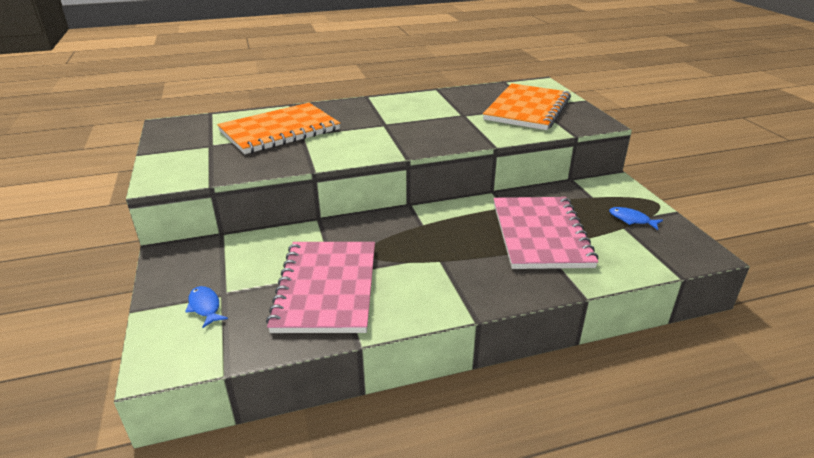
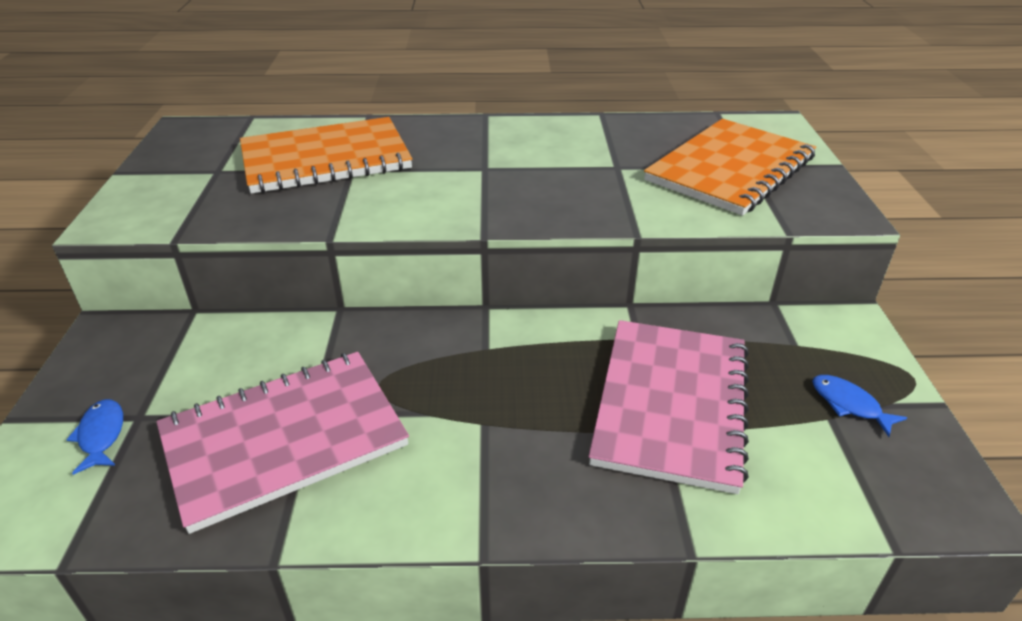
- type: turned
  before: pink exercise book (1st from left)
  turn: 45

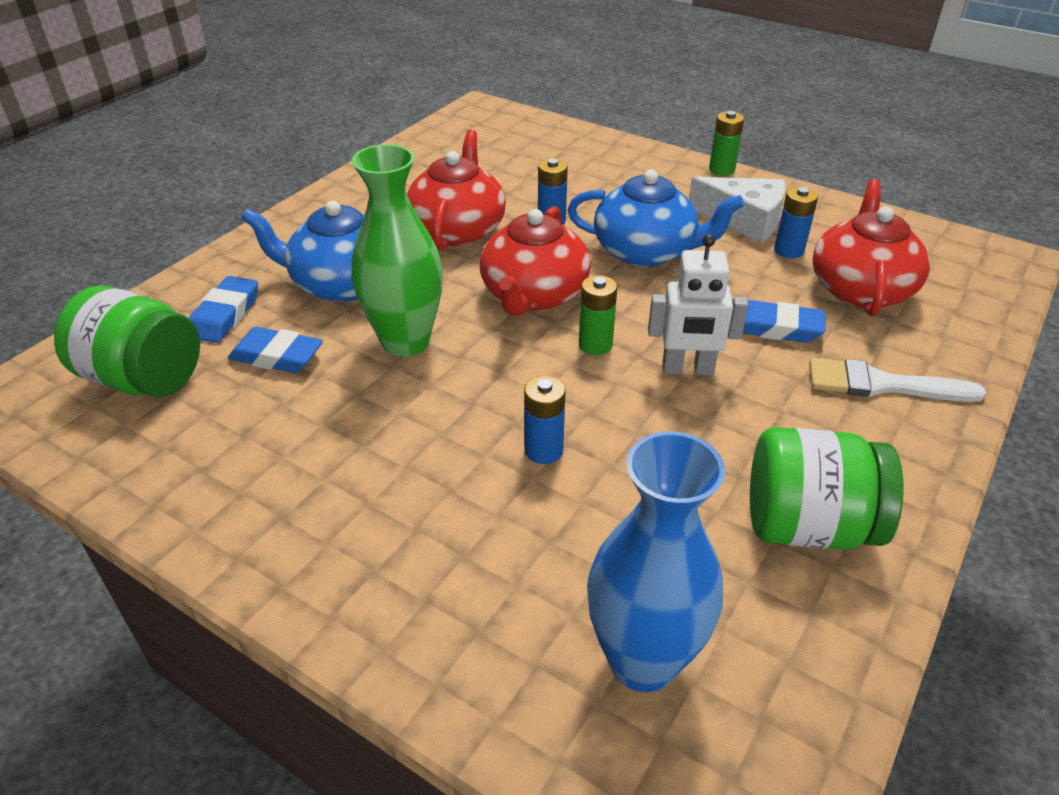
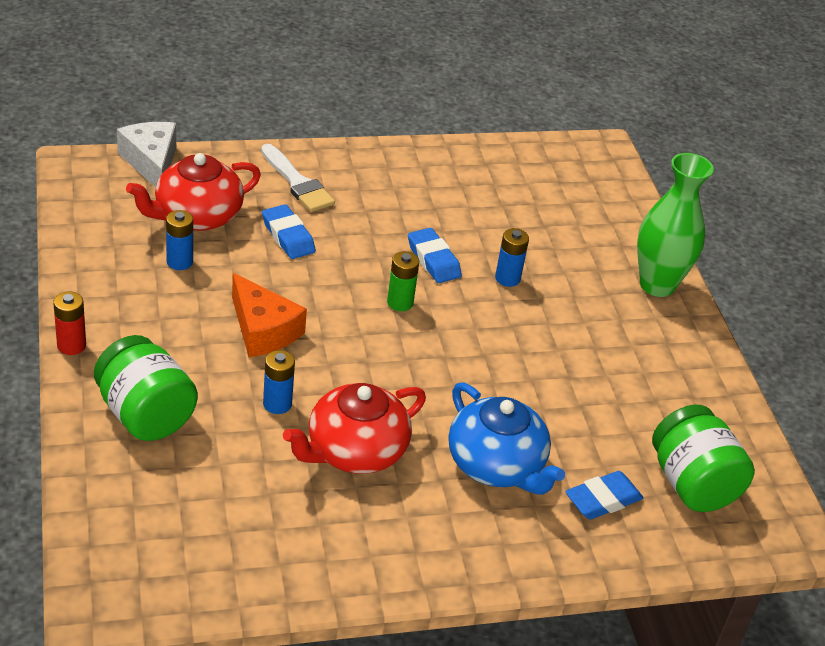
- type: removed
  before: red china teapot (2nd from left)
- type: removed
  before: cobalt tall vase
- type: removed
  before: pure white toy robot
- type: moved
  before: cobalt gum eraser (2nd from left)
- type: moved
  before: leaf-green tall vase
- type: moved
  before: pure white piece of cheese
- type: moved
  before: leaf-green jar (2nd from left in the first image)
  after: leaf-green jar (1st from left)
- type: replaced
  before: cobalt china teapot (2nd from left)
  after: orange piece of cheese
- type: recoloured
  before: leaf-green battery (2nd from left)
  after: red battery

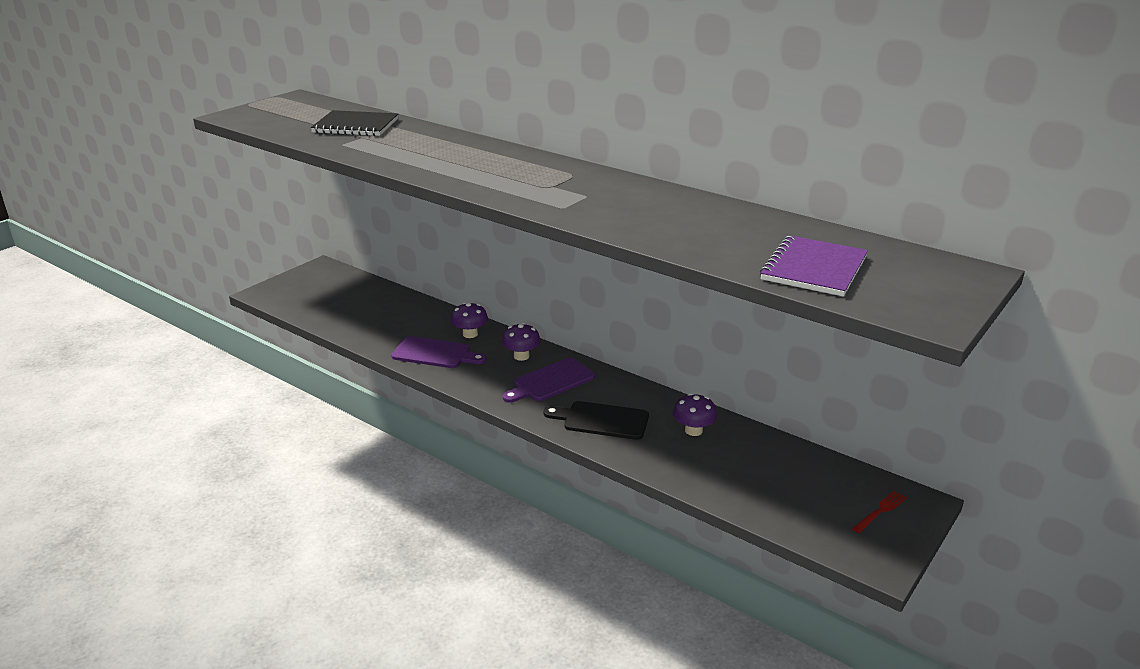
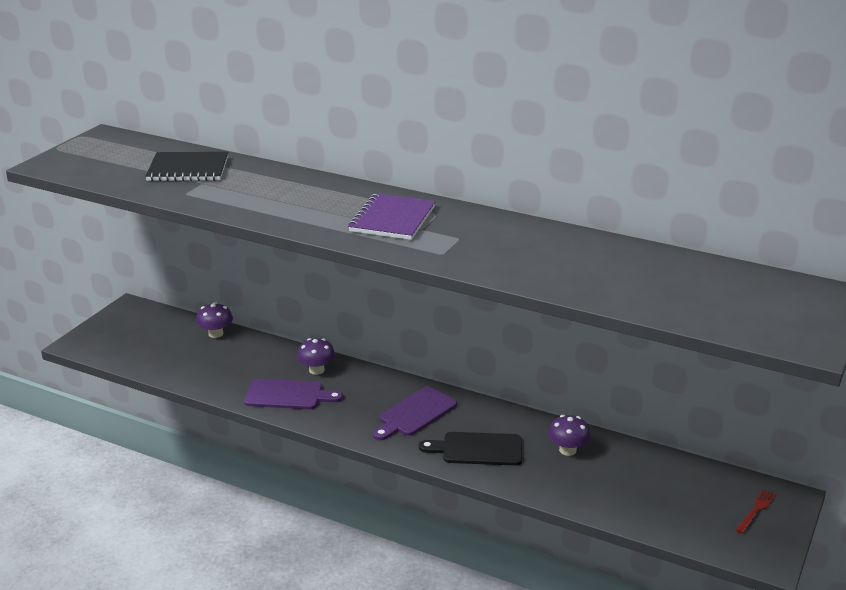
- type: moved
  before: purple mushroom (2nd from left in the first image)
  after: purple mushroom (1st from left)
- type: moved
  before: purple exercise book

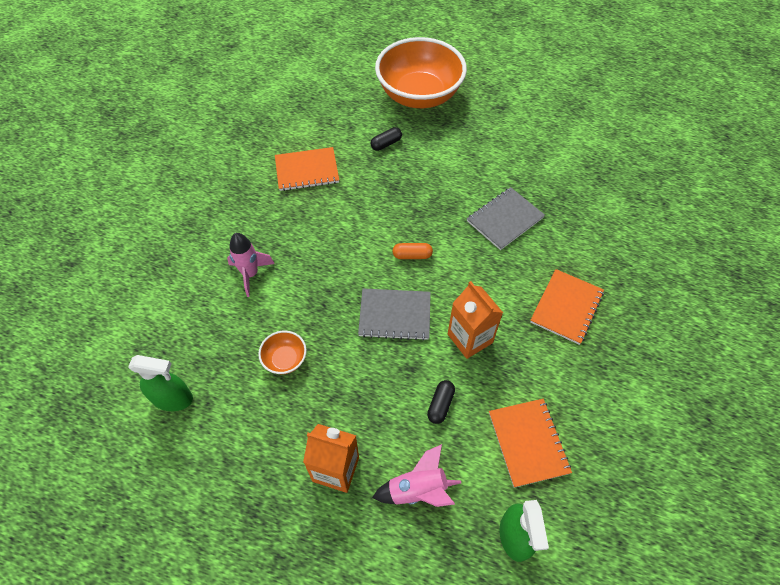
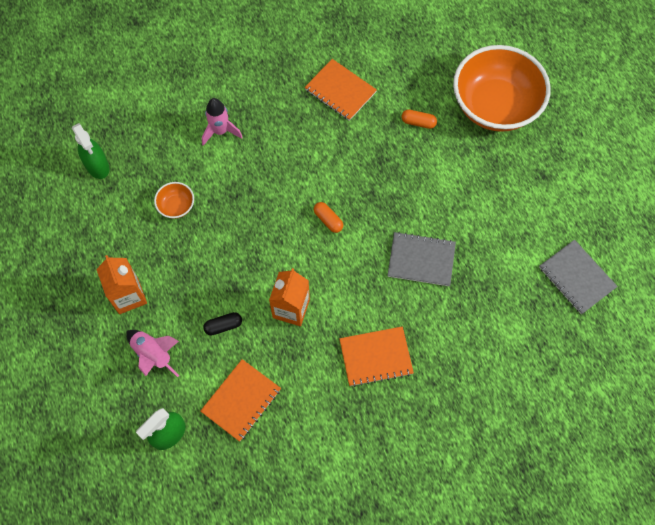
- type: moved
  before: grey exercise book (1st from left in the first image)
  after: grey exercise book (2nd from left)
- type: recoloured
  before: black capsule (1st from left)
  after: orange capsule (2nd from left)

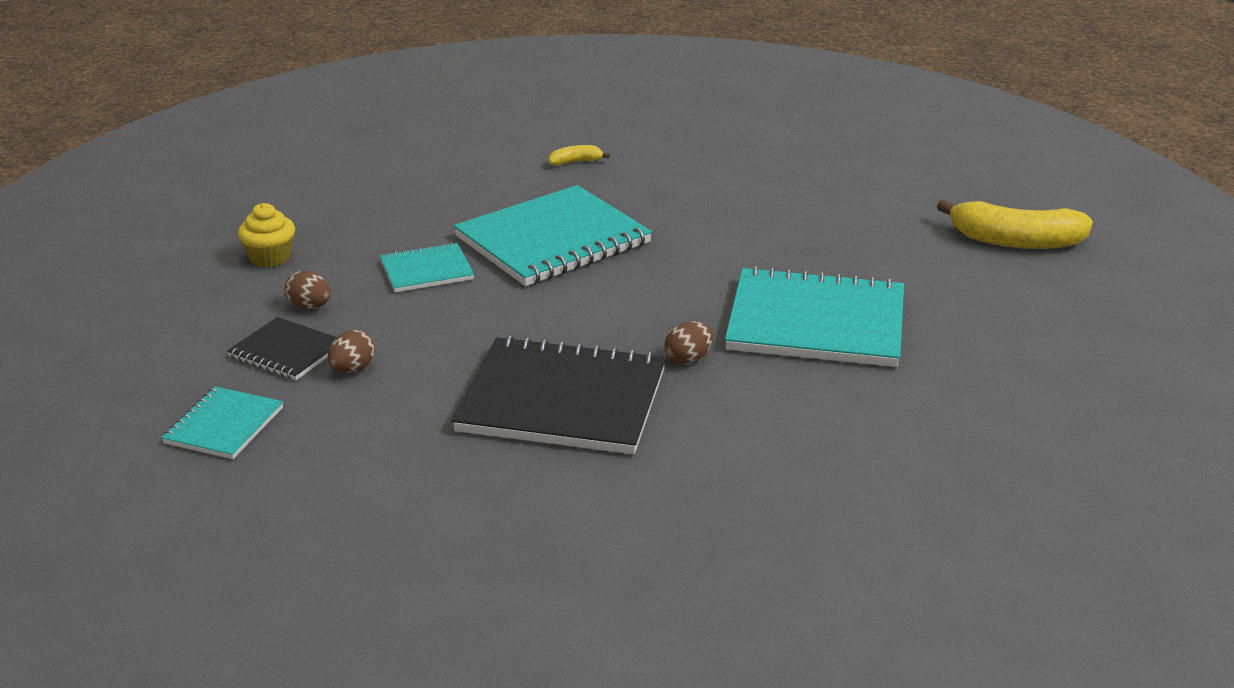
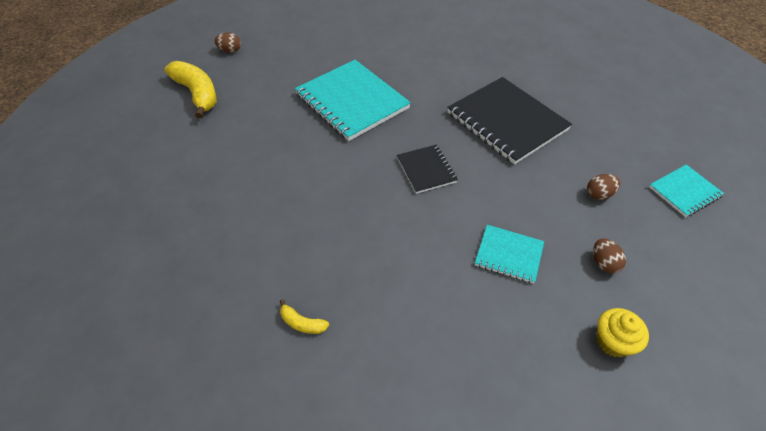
- type: removed
  before: turquoise exercise book (3rd from left)
- type: moved
  before: black exercise book (1st from left)
- type: moved
  before: brown toy egg (3rd from left in the first image)
  after: brown toy egg (1st from left)

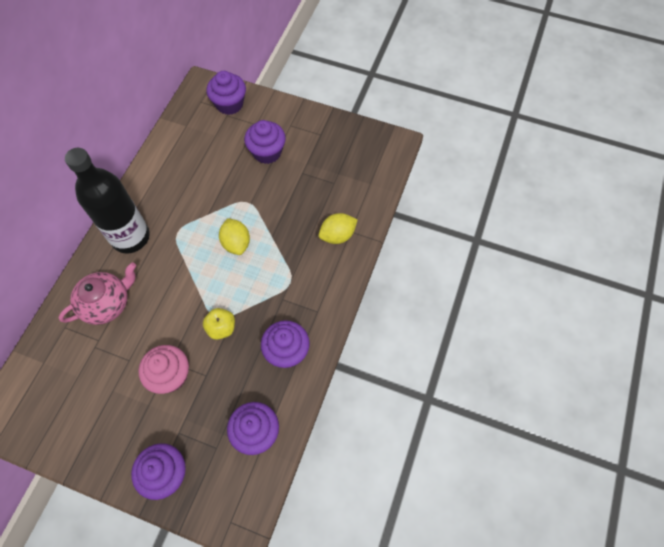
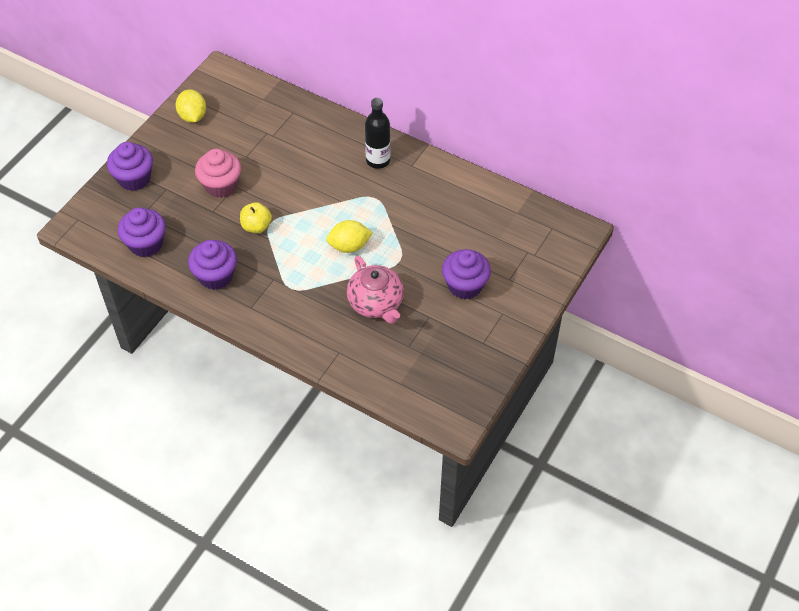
- type: removed
  before: purple cupcake (2nd from left)
- type: moved
  before: pink china teapot
- type: moved
  before: golden lemon (2nd from left in the first image)
  after: golden lemon (1st from left)
- type: resized
  before: black bottle
  scale: 0.6

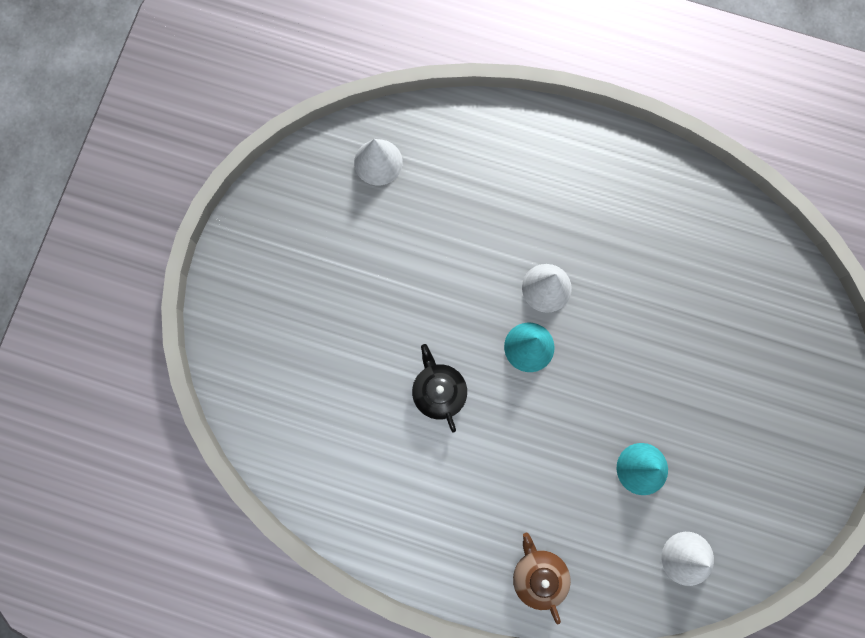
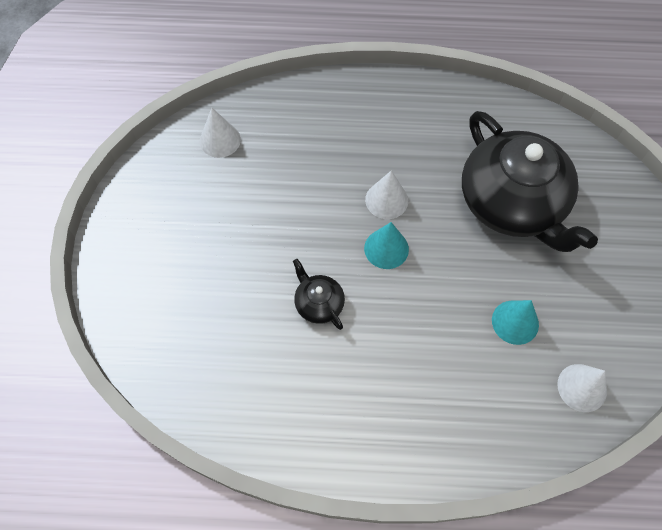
- type: removed
  before: brown china teapot
- type: added
  after: black china teapot (2nd from left)

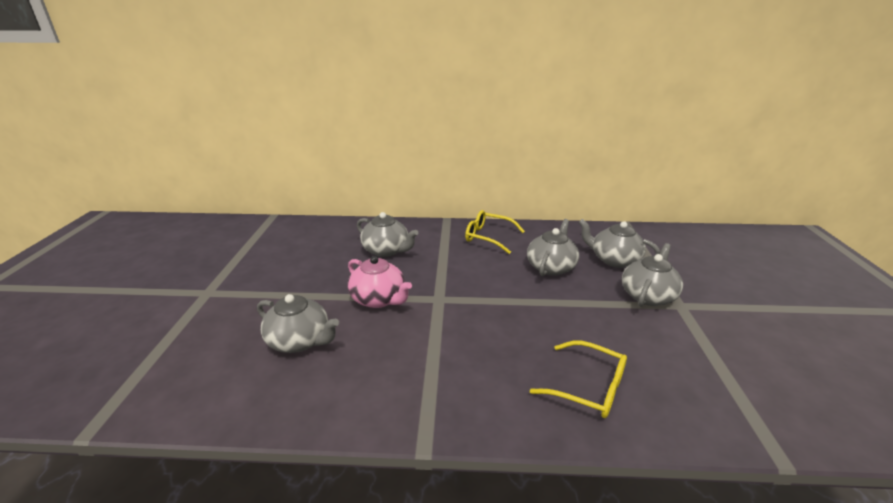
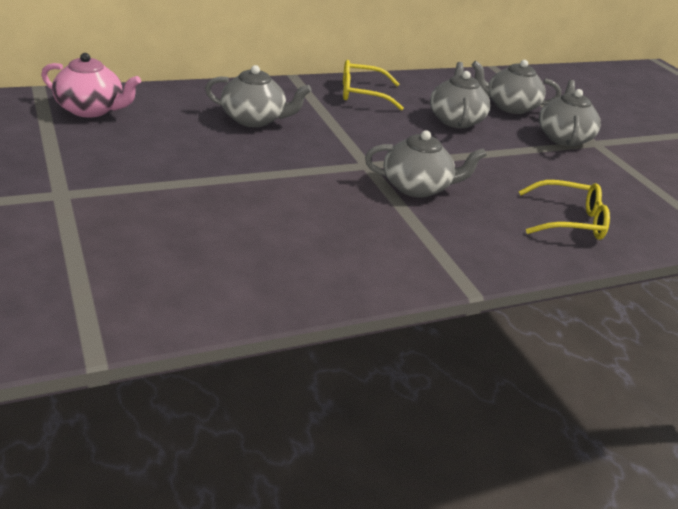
- type: moved
  before: grey china teapot (1st from left in the first image)
  after: grey china teapot (2nd from left)
- type: moved
  before: pink china teapot

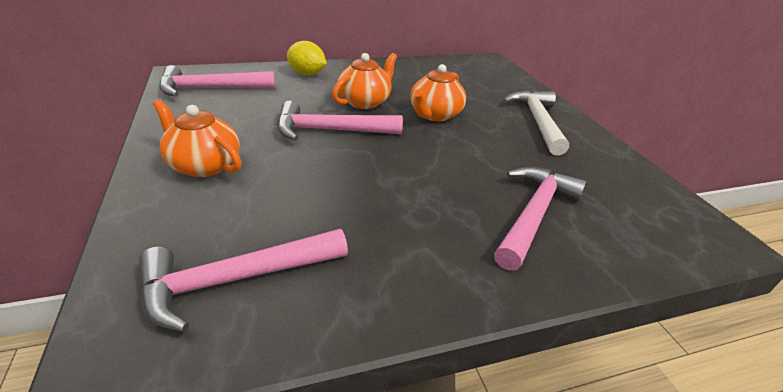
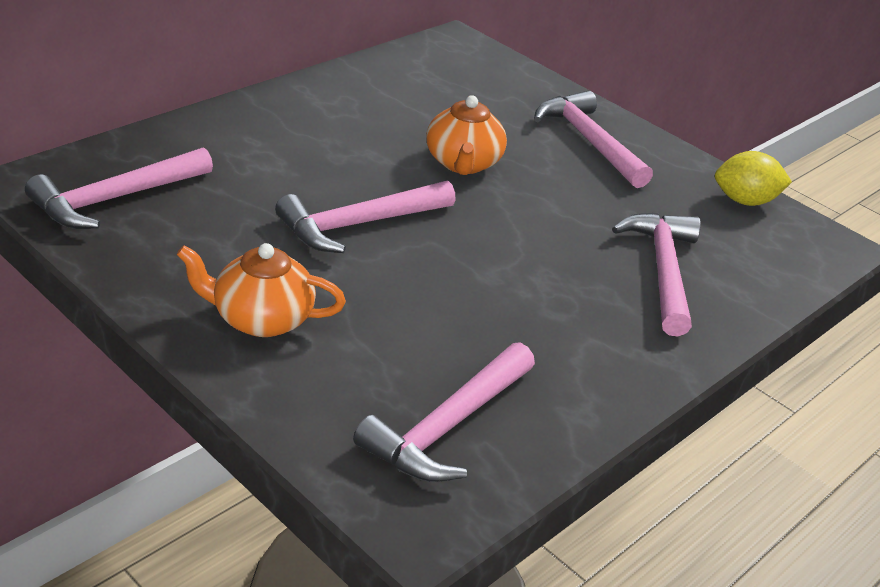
- type: removed
  before: orange china teapot (2nd from left)
- type: moved
  before: golden lemon
- type: recoloured
  before: pure white hammer
  after: pink hammer (4th from left)

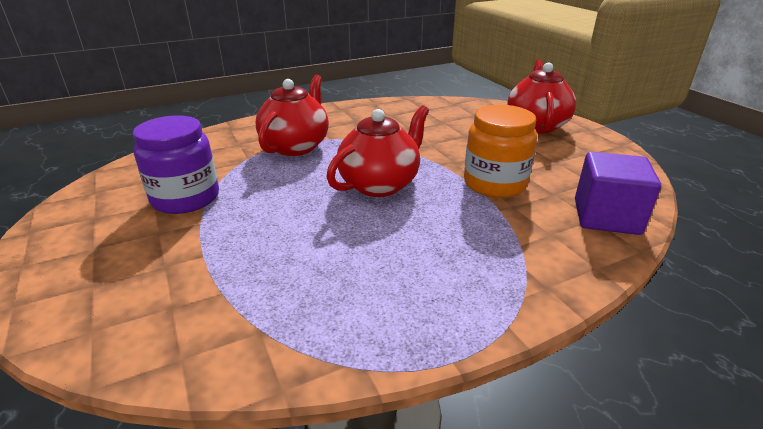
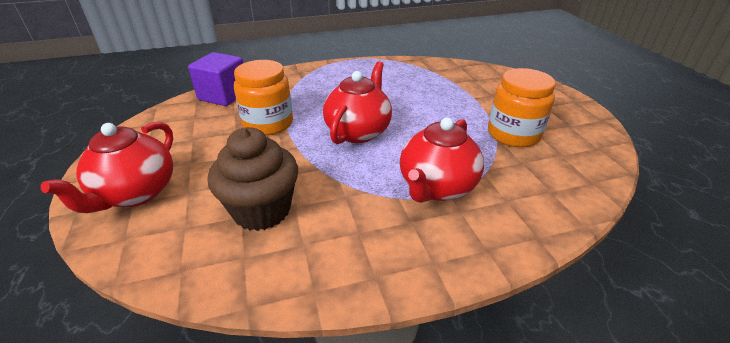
- type: added
  after: brown cupcake
- type: recoloured
  before: purple jar
  after: orange jar (2nd from left)
- type: turned
  before: red china teapot (2nd from left)
  turn: 150

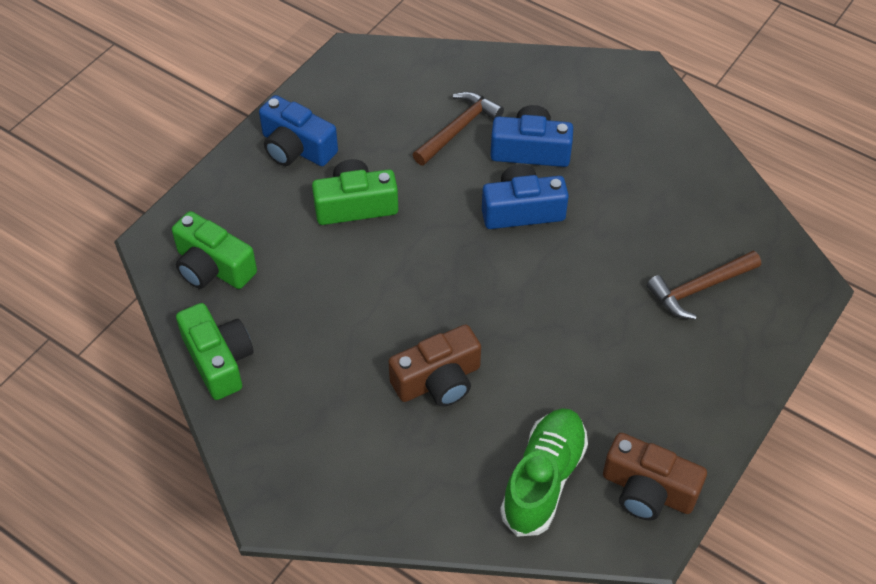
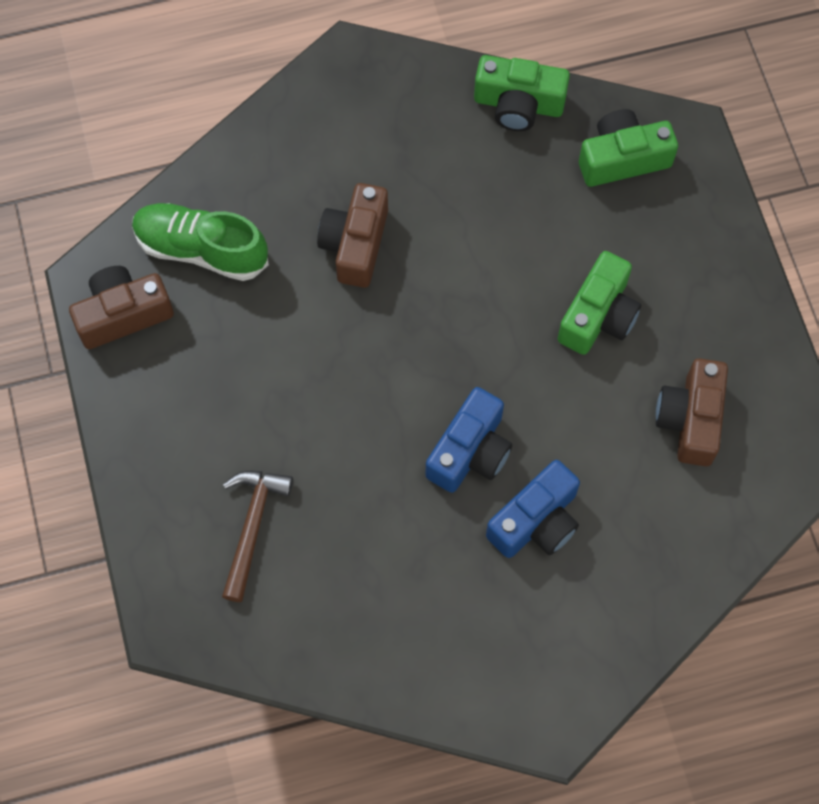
- type: removed
  before: cobalt compact camera (1st from left)
- type: removed
  before: brown hammer (1st from left)
- type: added
  after: brown compact camera (3rd from left)
- type: turned
  before: leaf-green sneaker
  turn: 135

